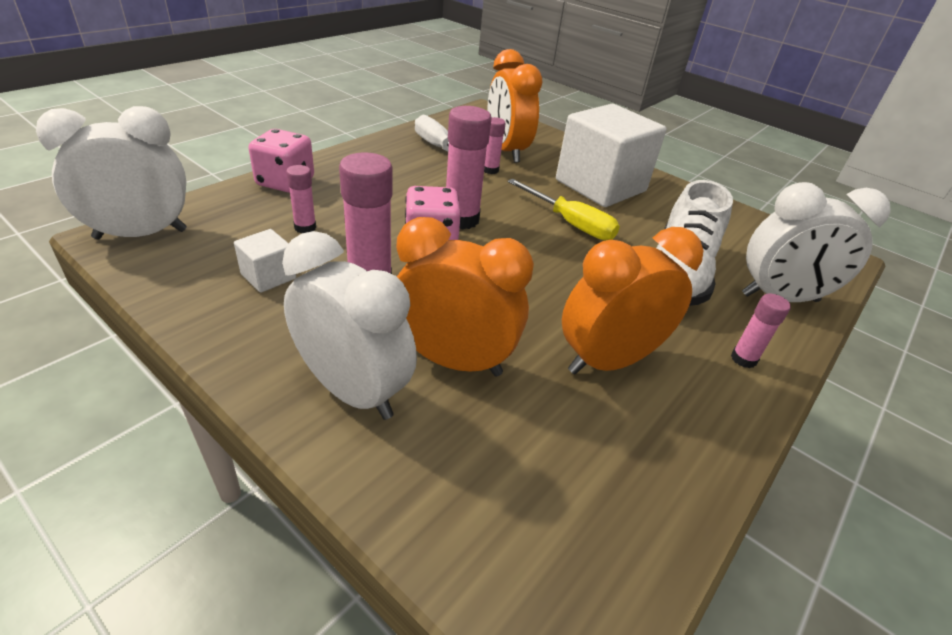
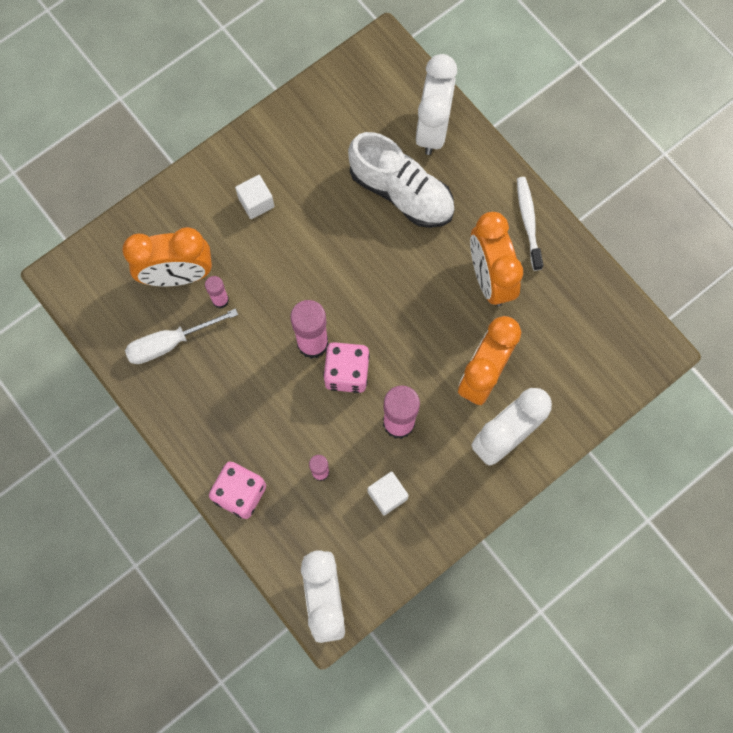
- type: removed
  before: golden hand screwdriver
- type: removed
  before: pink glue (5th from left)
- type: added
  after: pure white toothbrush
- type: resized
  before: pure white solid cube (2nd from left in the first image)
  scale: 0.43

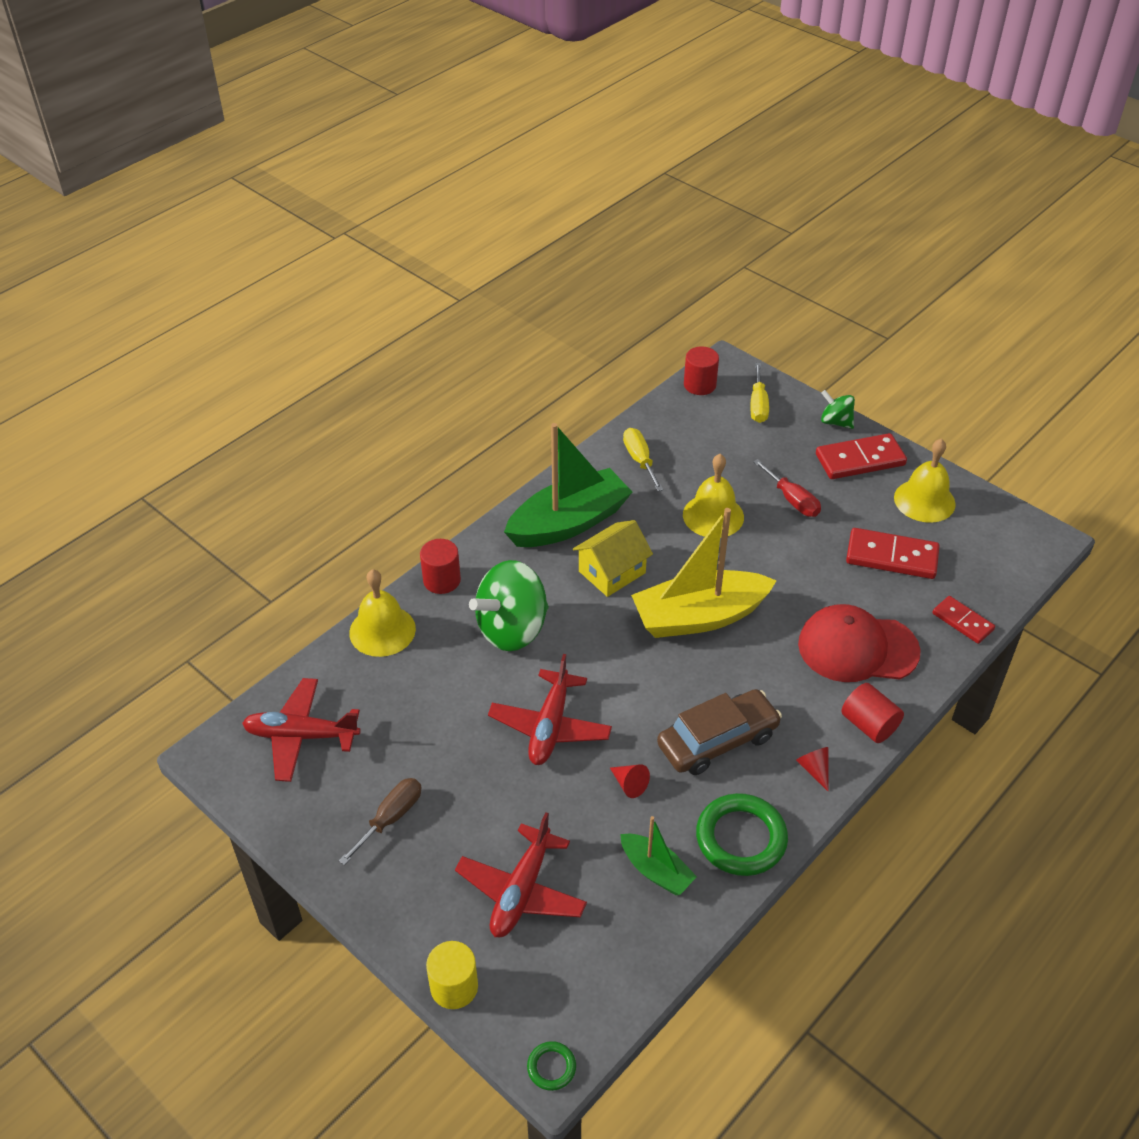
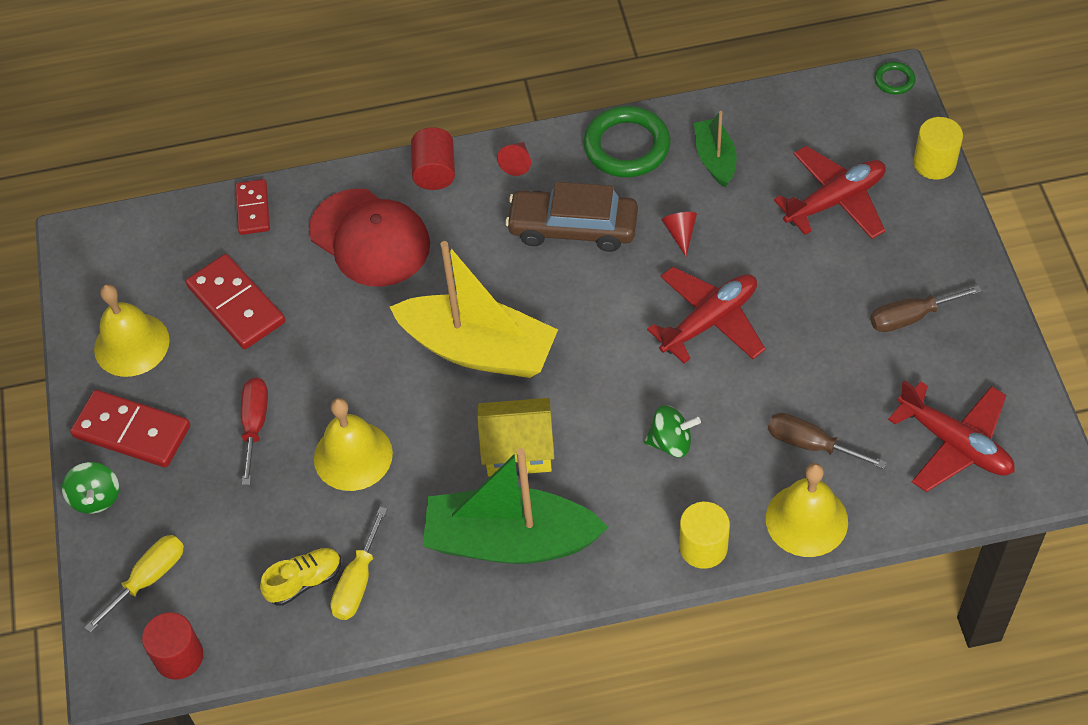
- type: added
  after: golden sneaker
- type: added
  after: brown hand screwdriver (1st from left)
- type: recoloured
  before: red cylinder shape (1st from left)
  after: golden cylinder shape (1st from left)
- type: resized
  before: leaf-green spinning top (1st from left in the first image)
  scale: 0.51

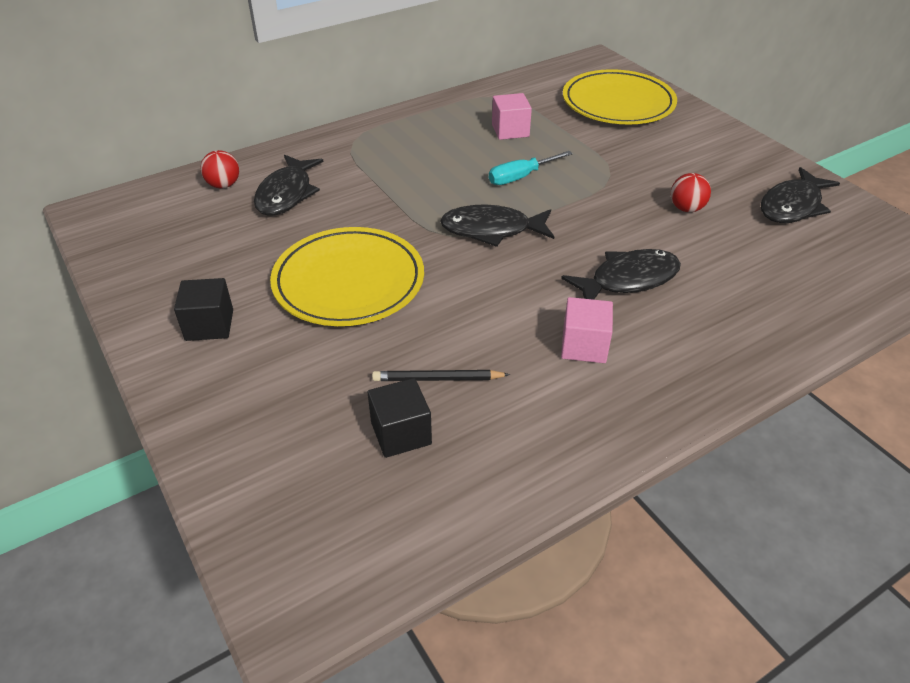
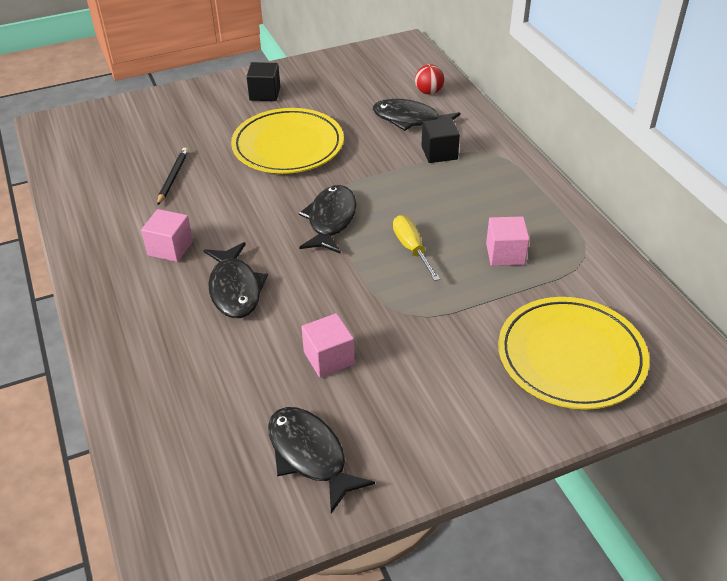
- type: moved
  before: black solid cube (2nd from left)
- type: replaced
  before: red sphere (2nd from left)
  after: pink solid cube (2nd from left)
- type: recoloured
  before: turquoise hand screwdriver
  after: golden hand screwdriver

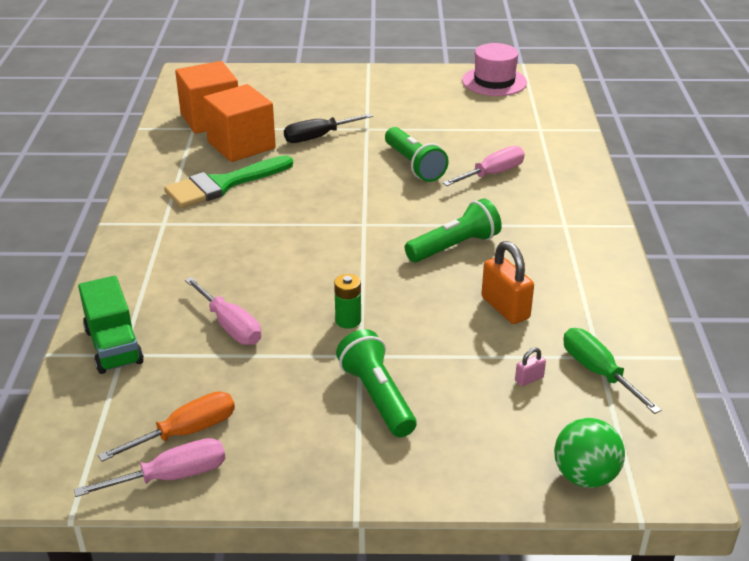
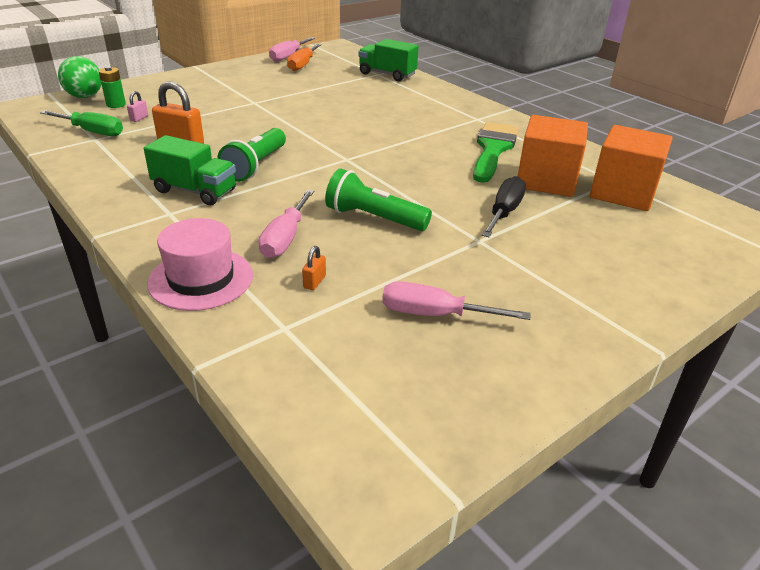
- type: removed
  before: leaf-green torch (1st from left)
- type: added
  after: leaf-green toy truck (1st from left)
- type: added
  after: orange lock (2nd from left)
- type: moved
  before: pink hand screwdriver (2nd from left in the first image)
  after: pink hand screwdriver (3rd from left)
- type: moved
  before: leaf-green battery
- type: moved
  before: pink hat

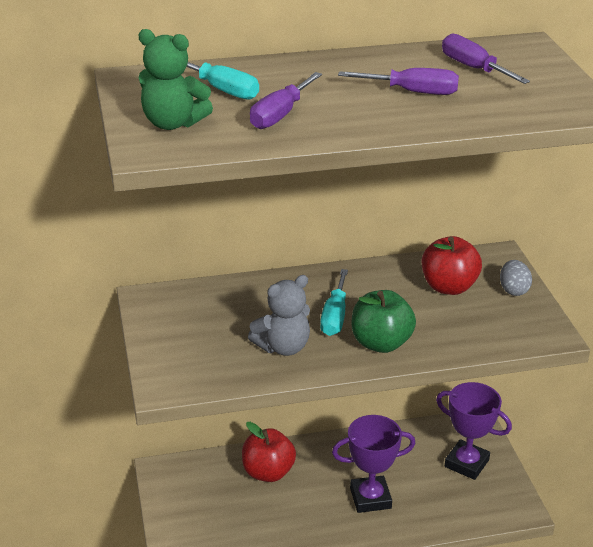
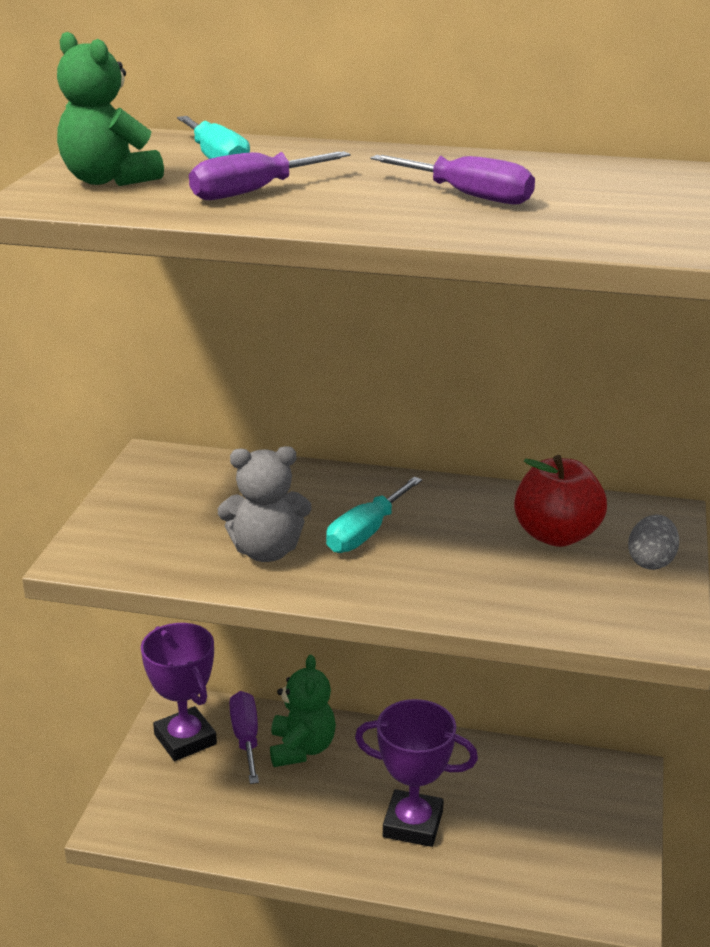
- type: removed
  before: leaf-green apple
- type: moved
  before: purple prize cup (2nd from left in the first image)
  after: purple prize cup (1st from left)
- type: moved
  before: purple hand screwdriver (3rd from left in the first image)
  after: purple hand screwdriver (1st from left)
- type: replaced
  before: red apple (1st from left)
  after: leaf-green teddy (2nd from left)

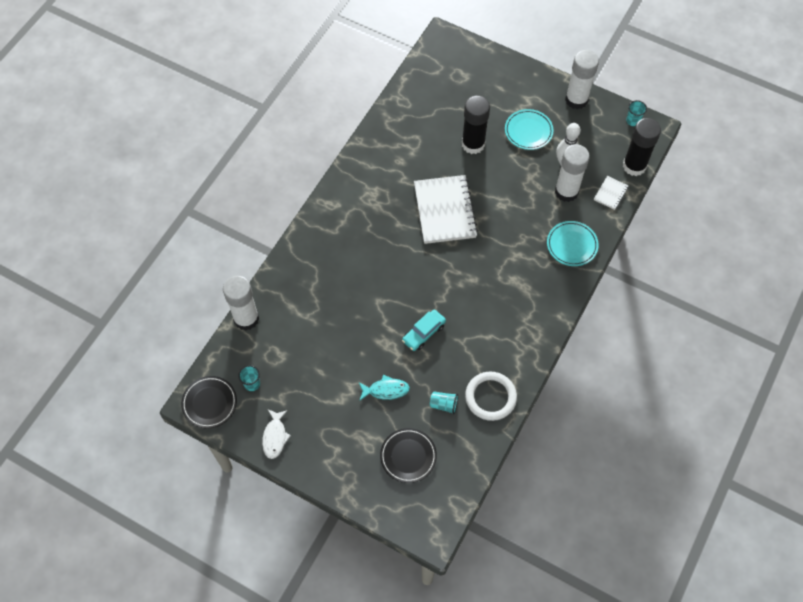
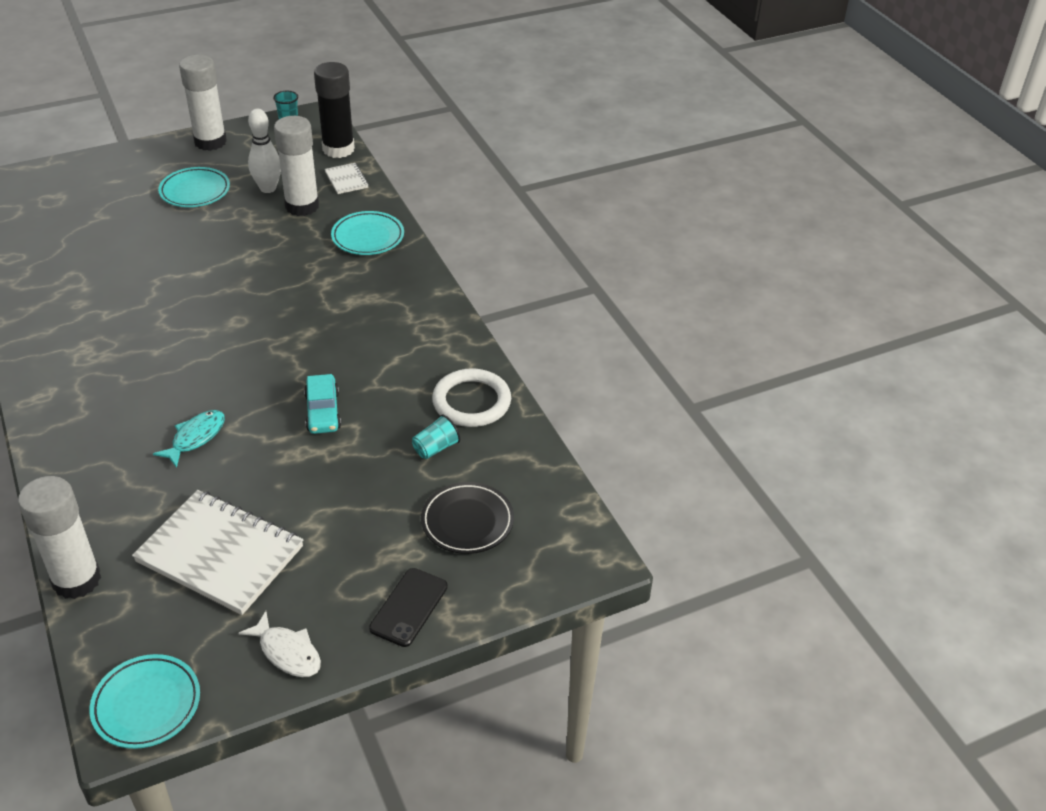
- type: removed
  before: turquoise cup (1st from left)
- type: removed
  before: black glue (1st from left)
- type: added
  after: black phone
- type: moved
  before: turquoise fish
- type: moved
  before: pure white exercise book (1st from left)
- type: recoloured
  before: black dinner plate (1st from left)
  after: turquoise dinner plate (1st from left)

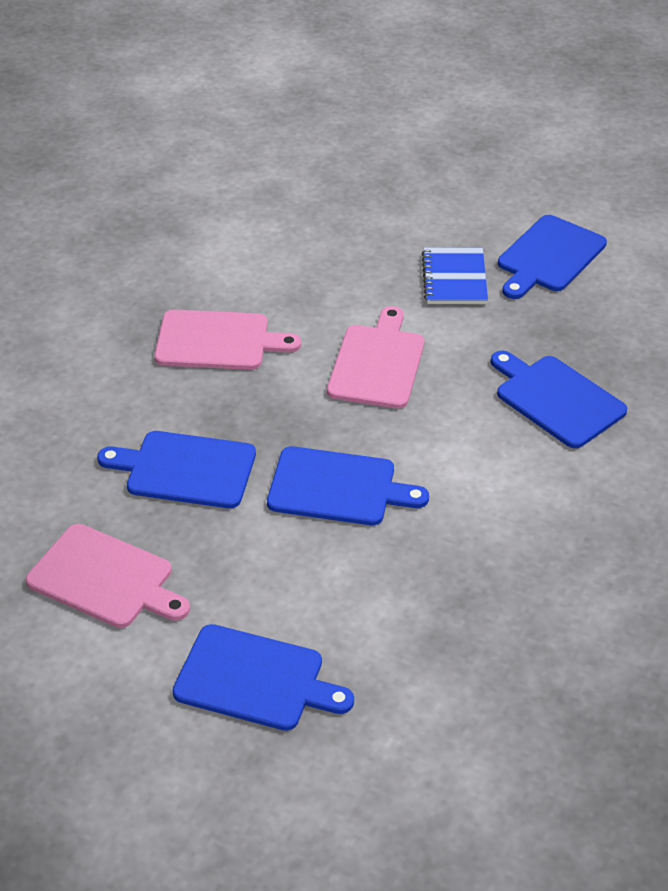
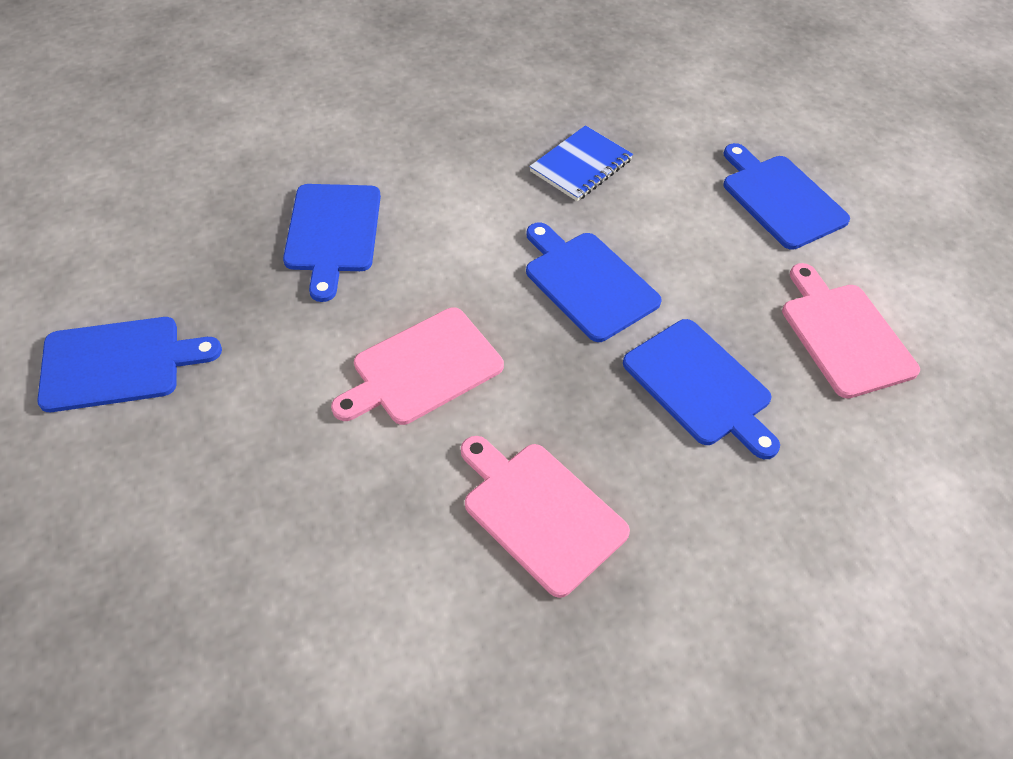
- type: moved
  before: cobalt exercise book

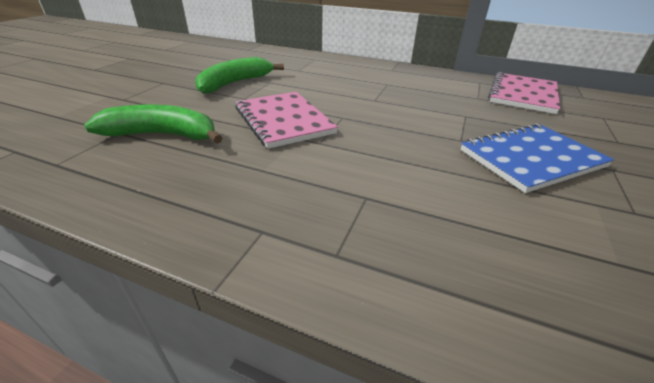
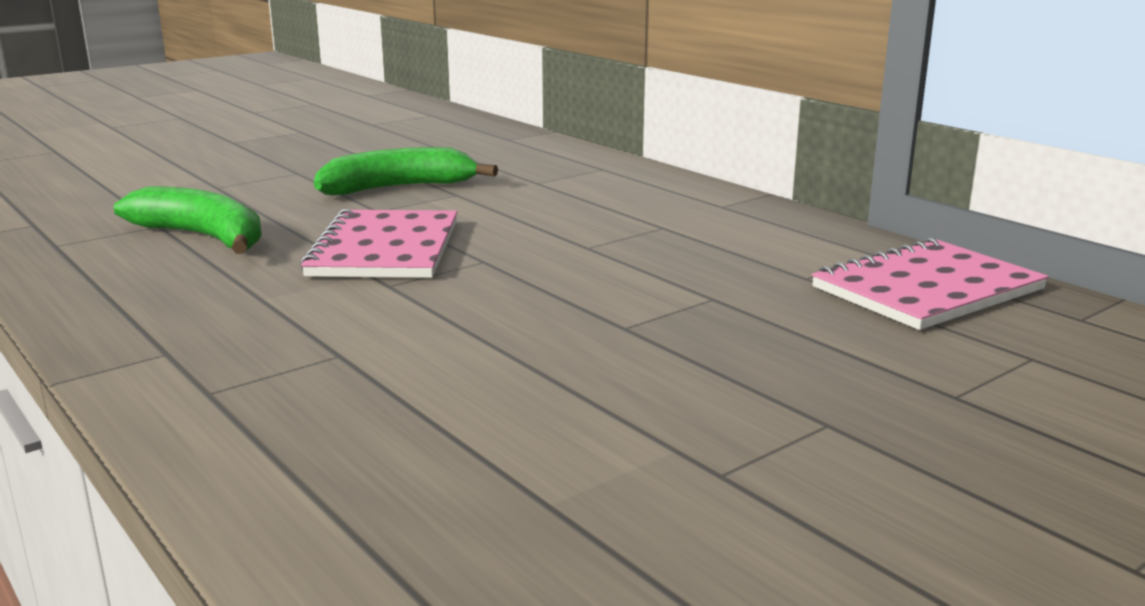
- type: removed
  before: cobalt exercise book

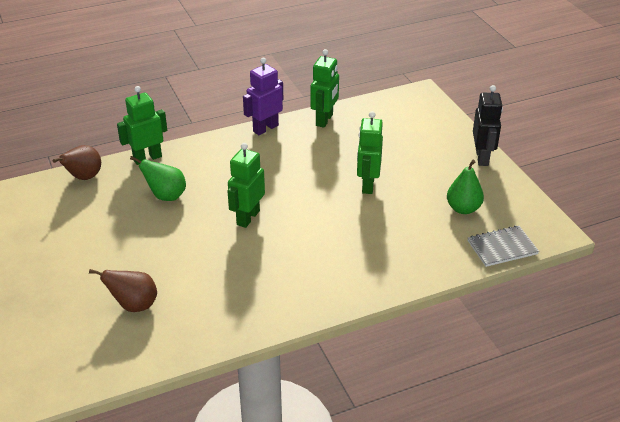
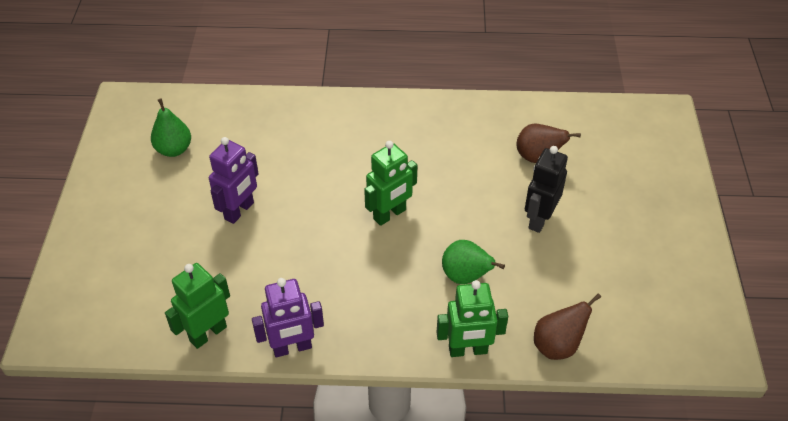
- type: removed
  before: grey exercise book
- type: moved
  before: black toy robot
- type: recoloured
  before: leaf-green toy robot (4th from left)
  after: purple toy robot (1st from left)

